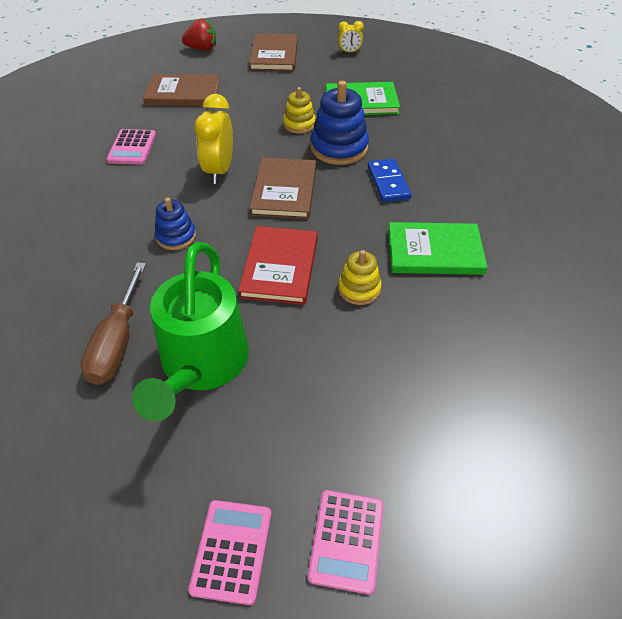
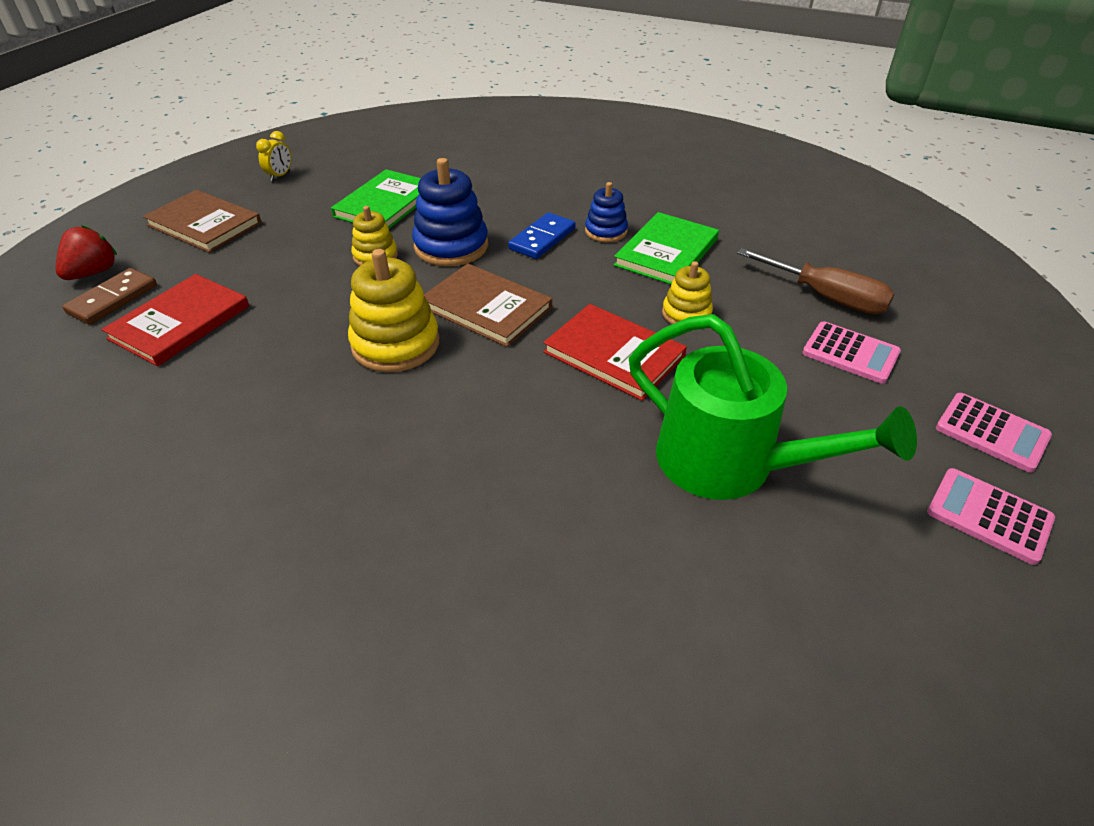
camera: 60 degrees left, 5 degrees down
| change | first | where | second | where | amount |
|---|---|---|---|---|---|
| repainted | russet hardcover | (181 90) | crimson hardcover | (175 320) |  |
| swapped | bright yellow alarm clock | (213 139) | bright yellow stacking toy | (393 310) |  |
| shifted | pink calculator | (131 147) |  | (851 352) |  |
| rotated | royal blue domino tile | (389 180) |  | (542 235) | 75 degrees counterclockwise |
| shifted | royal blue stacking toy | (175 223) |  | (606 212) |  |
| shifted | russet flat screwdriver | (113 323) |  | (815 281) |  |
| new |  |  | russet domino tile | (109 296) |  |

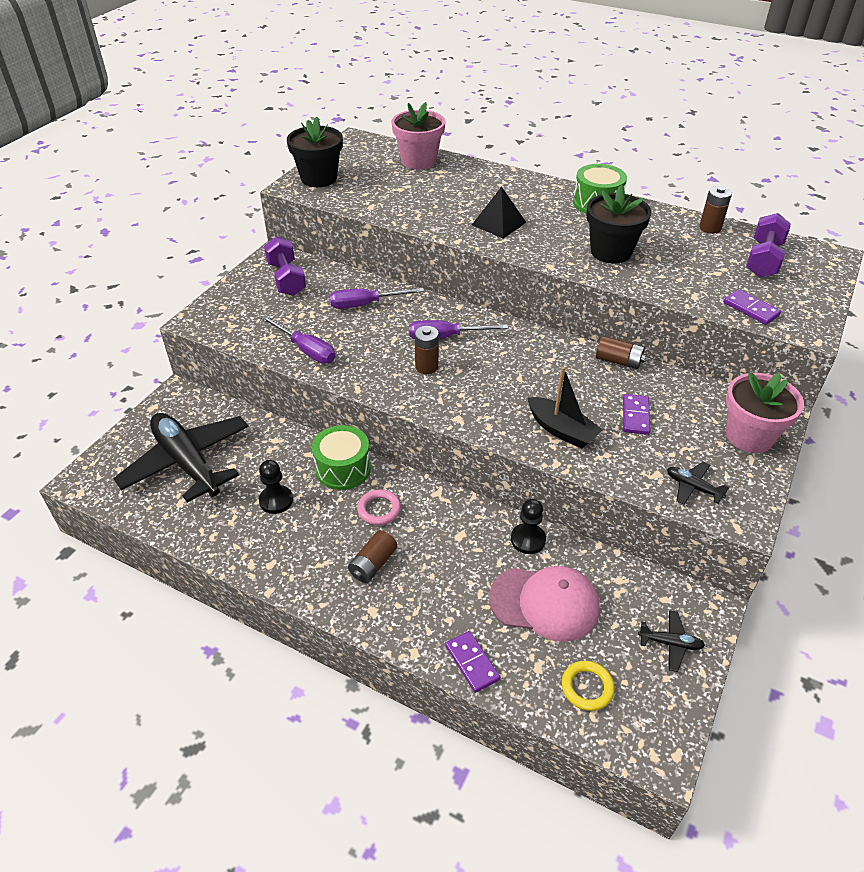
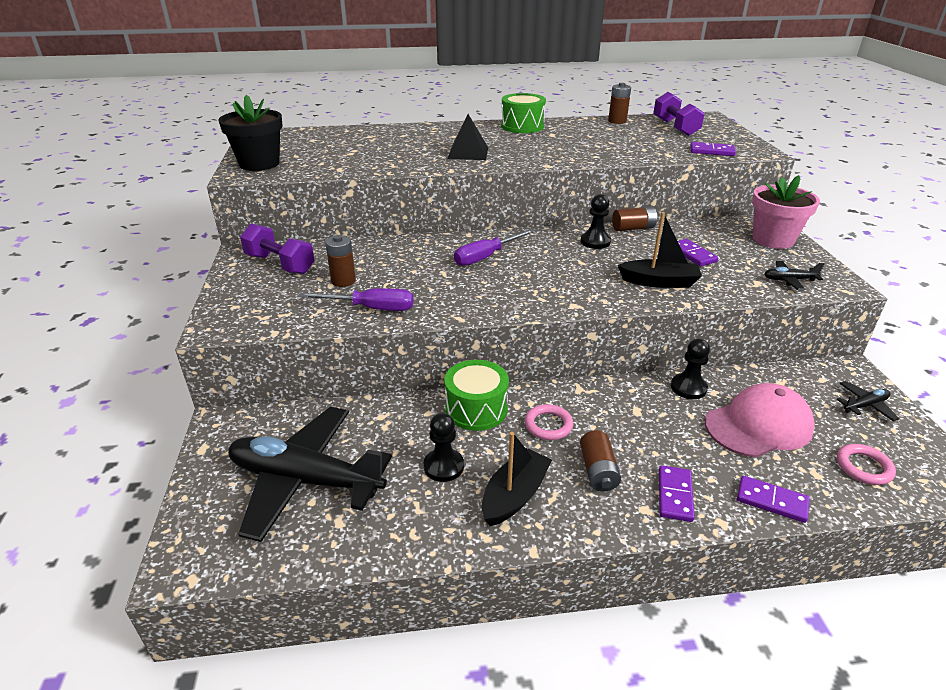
camera: 35 degrees left, 10 degrees down
| change | first | where | second | where | amount |
|---|---|---|---|---|---|
| gone | pink flower pot | (418 135) |  |  |  |
| gone | ebony flower pot | (619 224) |  |  |  |
| gone | purple flat screwdriver | (377 298) |  |  |  |
| shifted | russet battery | (427 350) |  | (340 261) |  |
| repainted | bright yellow torus | (588 686) | pink torus | (866 464) |  |
| new |  |  | ebony game pawn | (596 221) |  |
| new |  |  | ebony boat | (517 479) |  |
| new |  |  | purple domino tile | (677 493) |  |

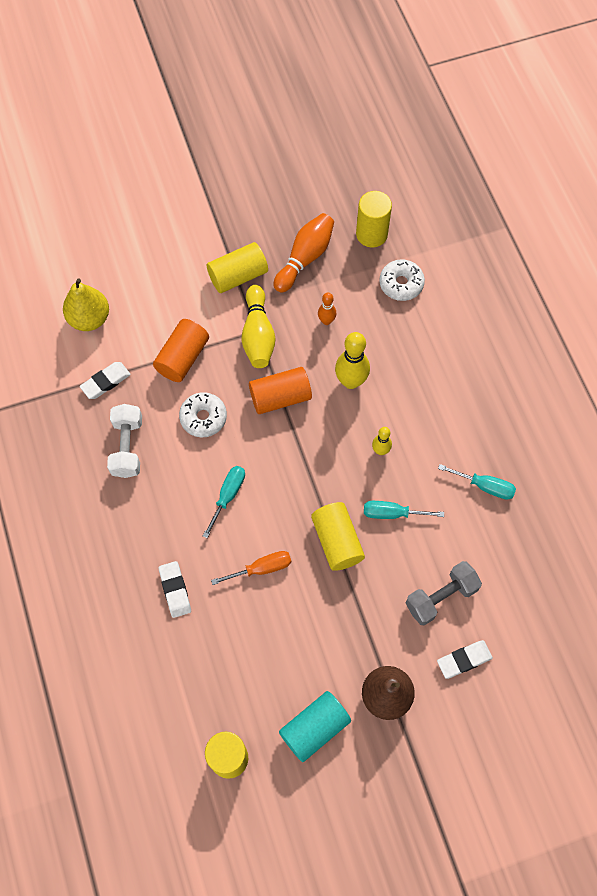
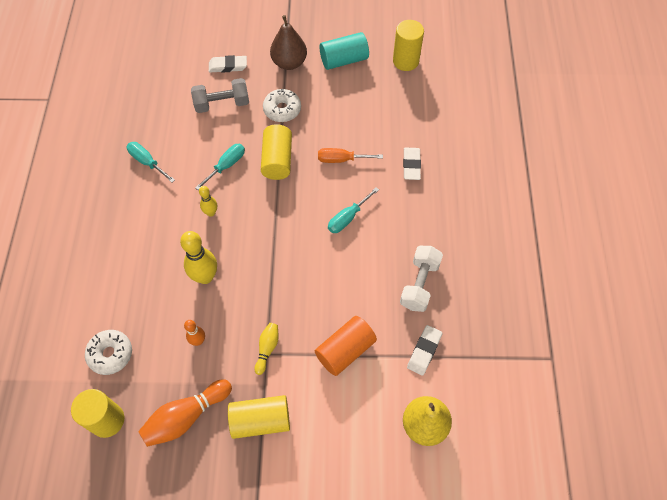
camera: 160 degrees left, 5 degrees down
| change | first | where | second | where | amount |
|---|---|---|---|---|---|
| scaled | bright yellow skittle | (258 326) |  | (266 349) | x0.56 |
| rotated | pure white pencil eraser | (105 380) |  | (424 350) | 45 degrees counterclockwise |
| gone | orange-coloured cylinder | (280 390) |  |  |  |
| shifted | pure white doughnut | (203 414) |  | (282 105) |  |
| rotated | turquoise flat screwdriver | (404 510) |  | (220 167) | 75 degrees counterclockwise |

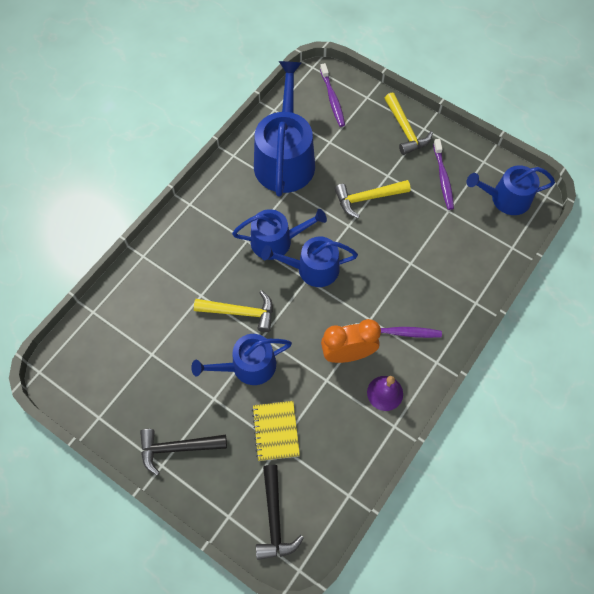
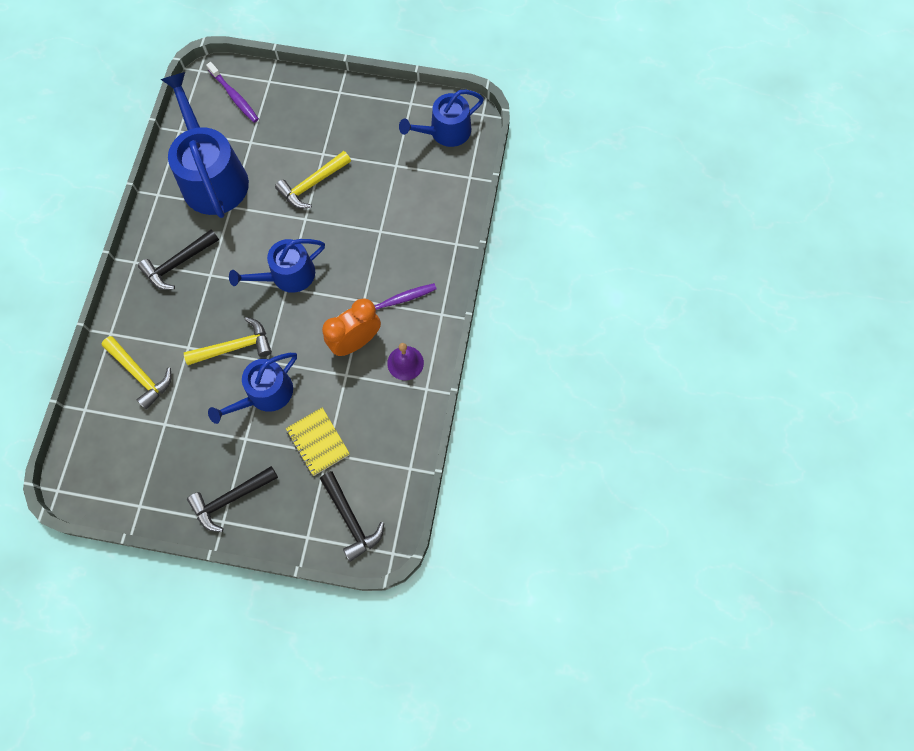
camera: 25 degrees left, 5 degrees up
| change | first | where | second | where | amount |
|---|---|---|---|---|---|
| shifted | bright yellow carpenter's hammer | (409 124) |  | (136 372) |  |
| gone | purple toothbrush | (443 174) |  |  |  |
| gone | royal blue watering pot | (279 234) |  |  |  |
| new |  |  | ebony carpenter's hammer | (178 259) |  |

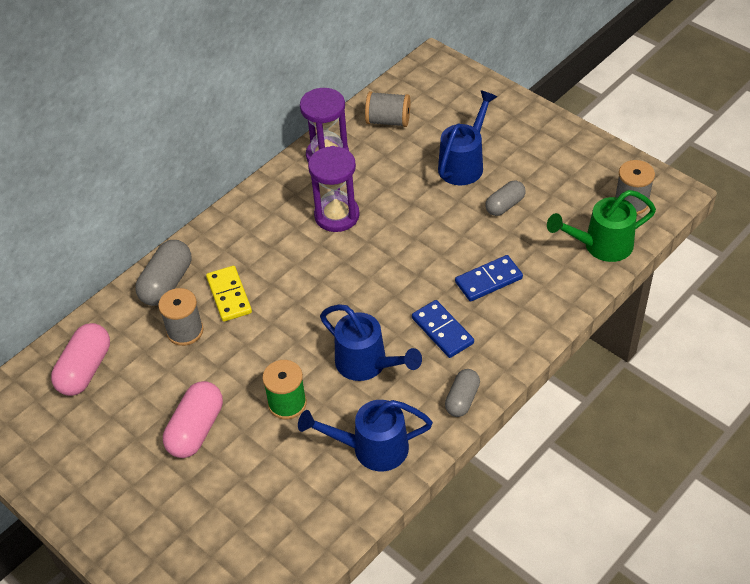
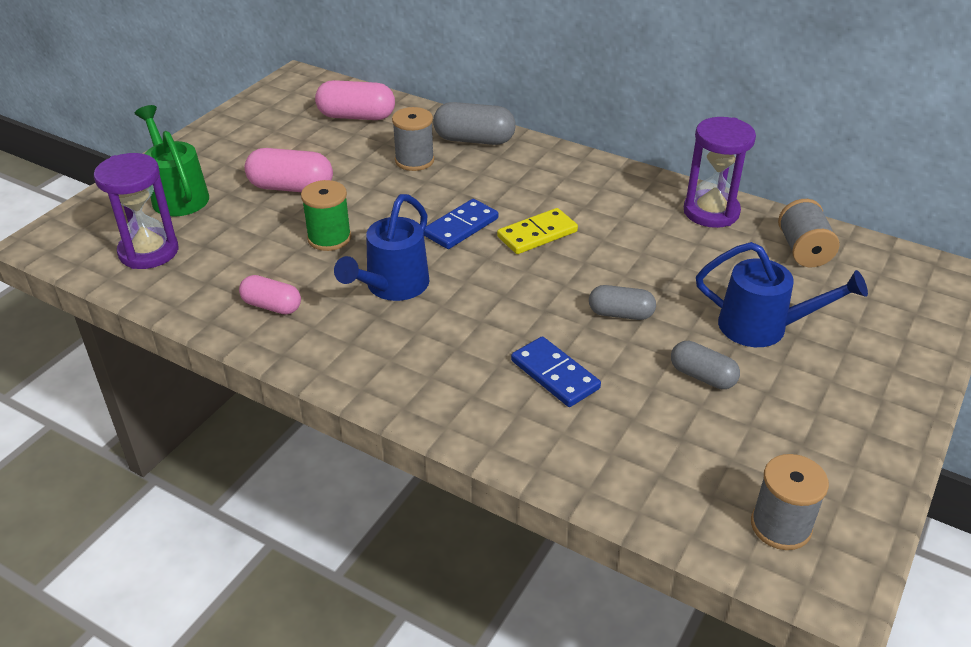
camera: 75 degrees right, 10 degrees down
| change | first | where | second | where | amount |
|---|---|---|---|---|---|
| shifted | purple sand timer | (334 189) |  | (136 211) |  |
| shifted | leaf-green watering pot | (601 226) |  | (172 160) |  |
| shifted | bright yellow domino tile | (229 294) |  | (537 231) |  |
| shifted | royal blue domino tile | (443 329) |  | (461 224) |  |
| shifted | gray capsule | (462 393) |  | (622 302) |  |
| swapped | royal blue watering pot | (365 435) | pink capsule | (270 295) |  |

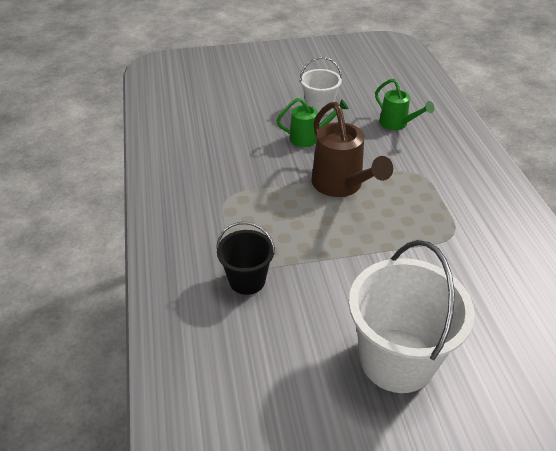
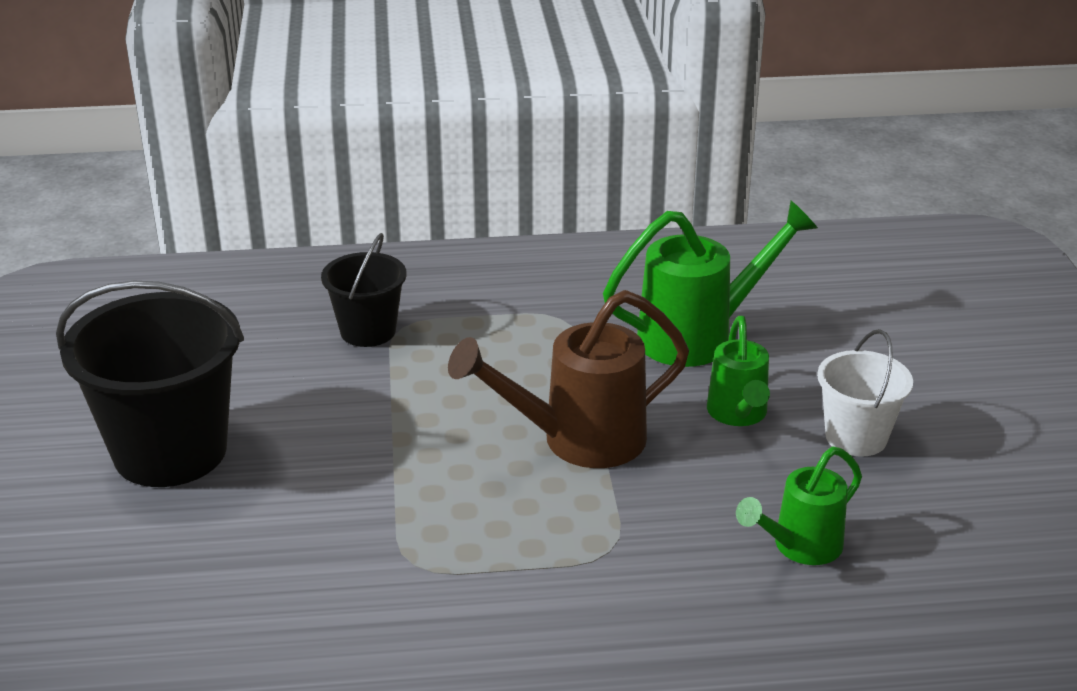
camera: 95 degrees right, 10 degrees down
| change | first | where | second | where | amount |
|---|---|---|---|---|---|
| repainted | pure white bucket | (412 316) | ebony bucket | (150 384) |  |
| new |  |  | leaf-green watering pot | (710 284) |  |

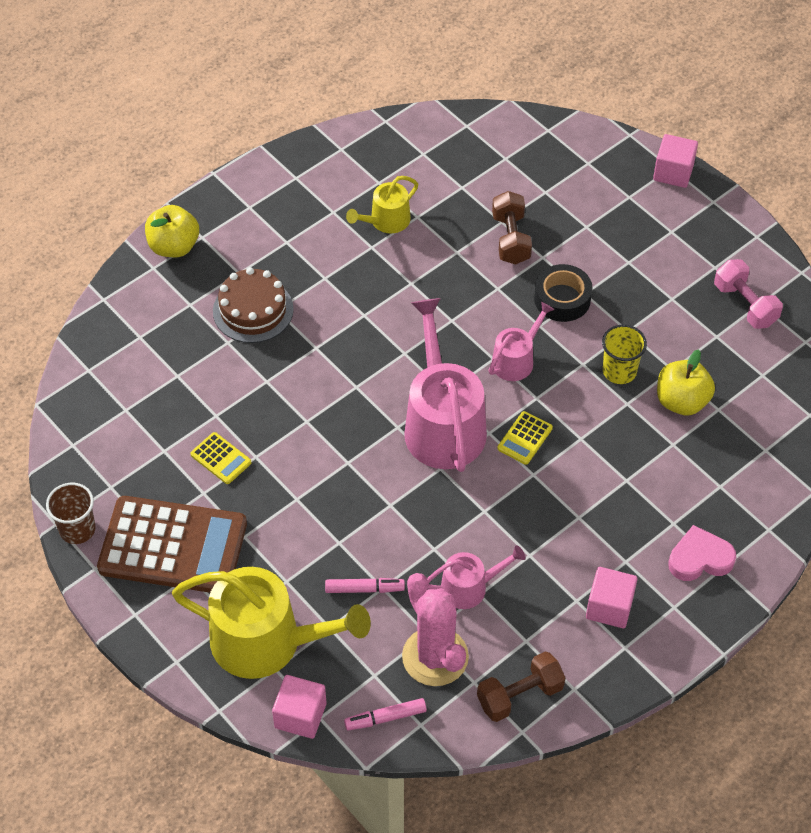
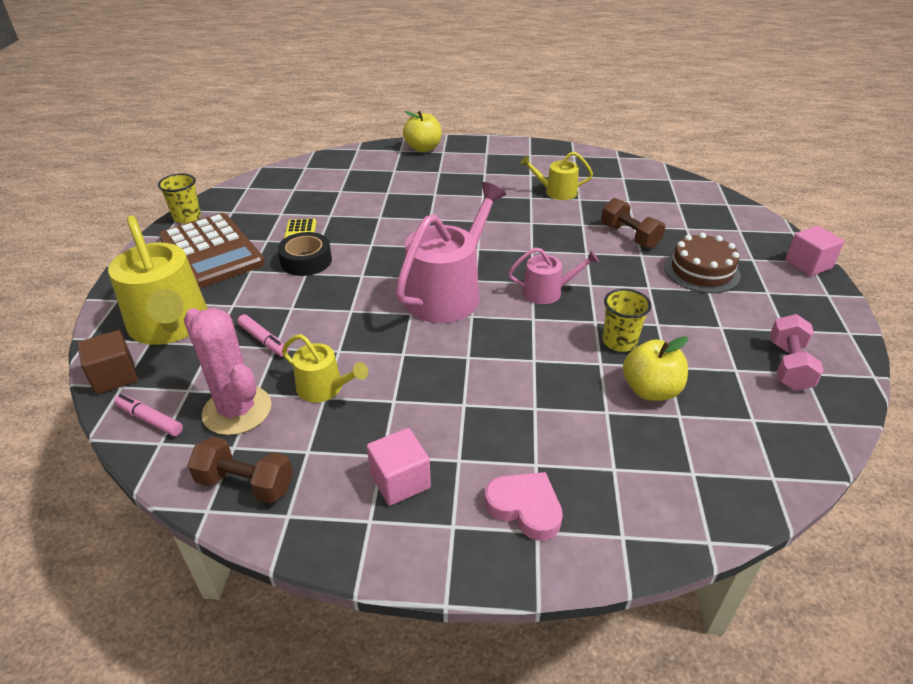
camera: 45 degrees right, 15 degrees down
| change | first | where | second | where | amount |
|---|---|---|---|---|---|
| rotated | russet dumbbell | (512 227) |  | (633 223) | 75 degrees counterclockwise |
| shifted | ebony sticky tape | (563 293) |  | (305 254) |  |
| shifted | russet gateau | (253 305) |  | (702 262) |  |
| gone | bright yellow calculator | (525 438) |  |  |  |
| repainted | russet beaker | (71 513) | bright yellow beaker | (179 198) |  |
| repainted | pink watering pot | (476 577) | bright yellow watering pot | (325 368) |  |
| rotated | pink prickly plant | (435 629) |  | (228 371) | 60 degrees counterclockwise |
| repainted | pink cube | (299 707) | russet cube | (107 362) |  |

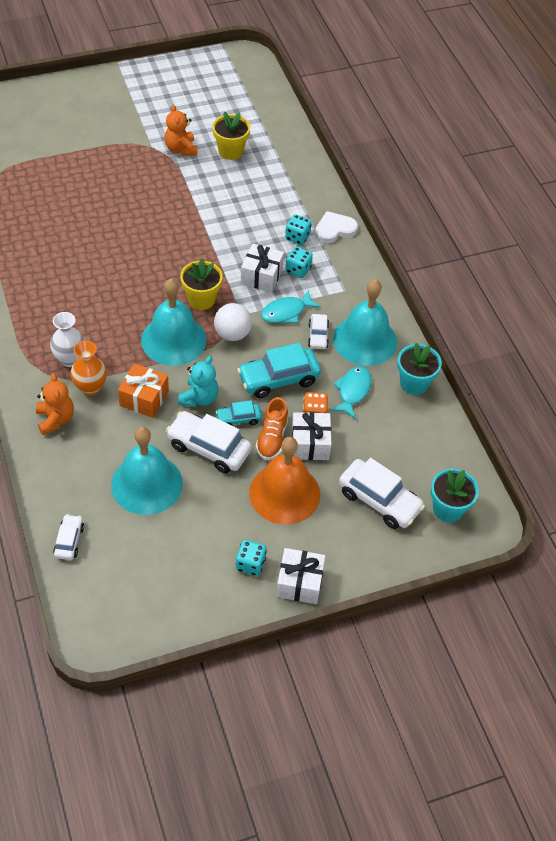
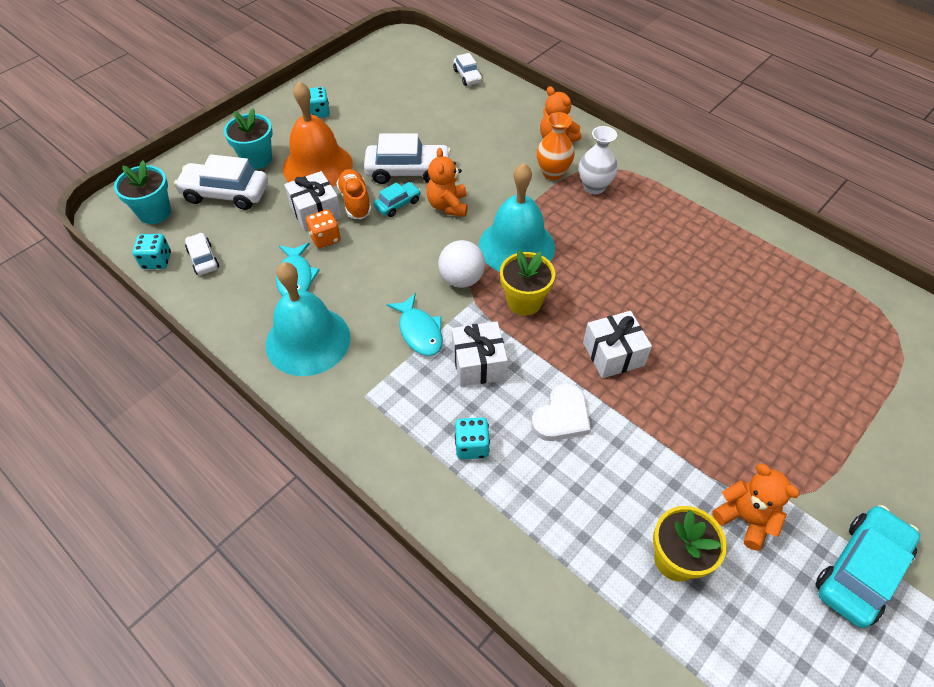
camera: 155 degrees right, 0 degrees up
| change | first | where | second | where | amount |
|---|---|---|---|---|---|
| shifted | pure white heart | (336 227) |  | (561 412) |  |
| shifted | turquoise dice | (299 262) |  | (151 251) |  |
| rotated | turquoise toy fish | (291 306) |  | (414 324) | 120 degrees clockwise |
| shifted | pure white car | (318 331) |  | (202 254) |  |
| shifted | turquoise car | (279 370) |  | (867 566) |  |
| shifted | turquoise flower pot | (419 369) |  | (248 138) |  |
| repainted | turquoise teddy bear | (198 381) | orange-coloured teddy bear | (447 182) |  |
| gone | orange-coloured present | (143 390) |  |  |  |
| gone | turquoise hand bell | (147 471) |  |  |  |
| shifted | pure white present | (300 576) |  | (617 344) |  |

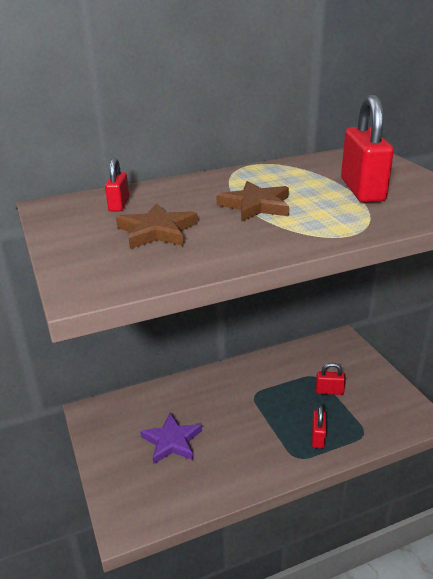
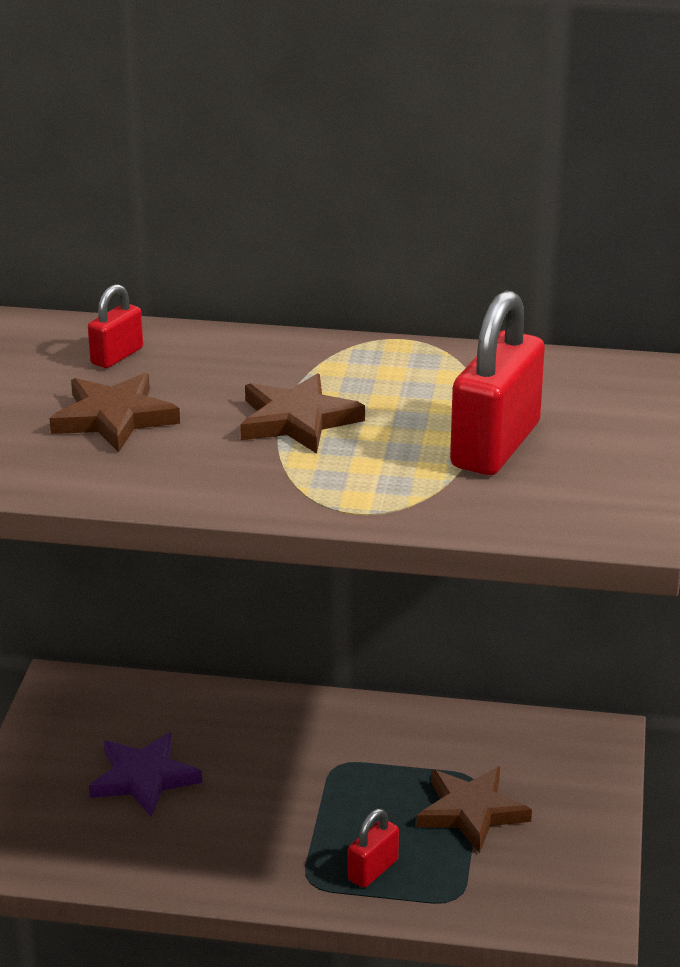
camera: 30 degrees right, 0 degrees up
| change | first | where | second | where | amount |
|---|---|---|---|---|---|
| swapped | crimson small lock | (331 379) | russet star | (474 810) |  |

